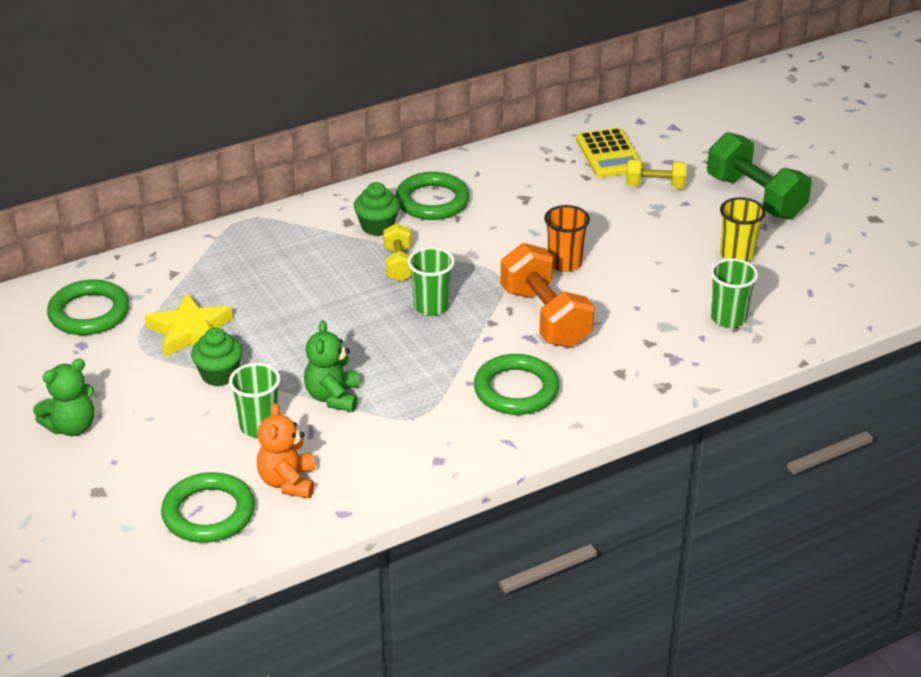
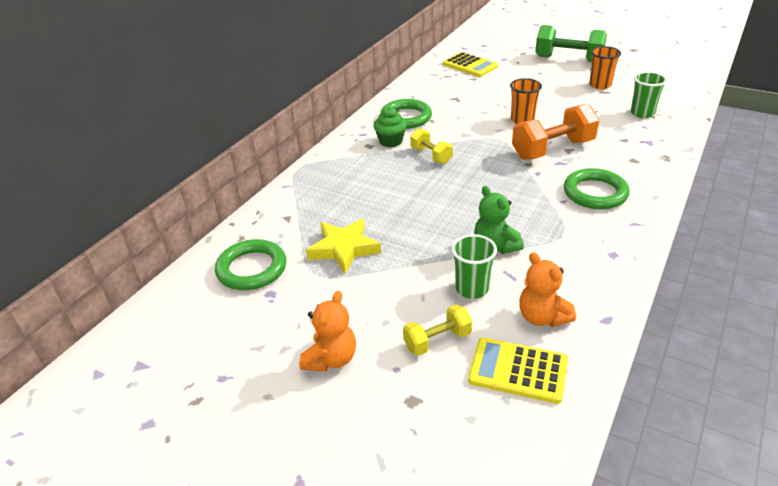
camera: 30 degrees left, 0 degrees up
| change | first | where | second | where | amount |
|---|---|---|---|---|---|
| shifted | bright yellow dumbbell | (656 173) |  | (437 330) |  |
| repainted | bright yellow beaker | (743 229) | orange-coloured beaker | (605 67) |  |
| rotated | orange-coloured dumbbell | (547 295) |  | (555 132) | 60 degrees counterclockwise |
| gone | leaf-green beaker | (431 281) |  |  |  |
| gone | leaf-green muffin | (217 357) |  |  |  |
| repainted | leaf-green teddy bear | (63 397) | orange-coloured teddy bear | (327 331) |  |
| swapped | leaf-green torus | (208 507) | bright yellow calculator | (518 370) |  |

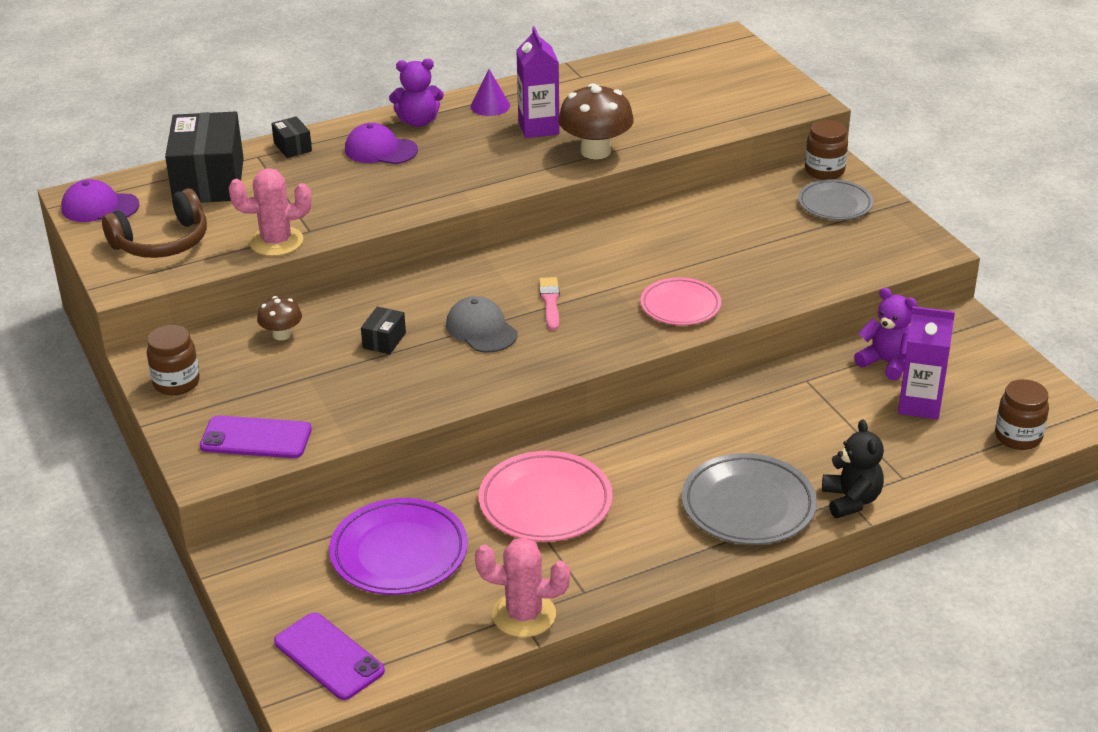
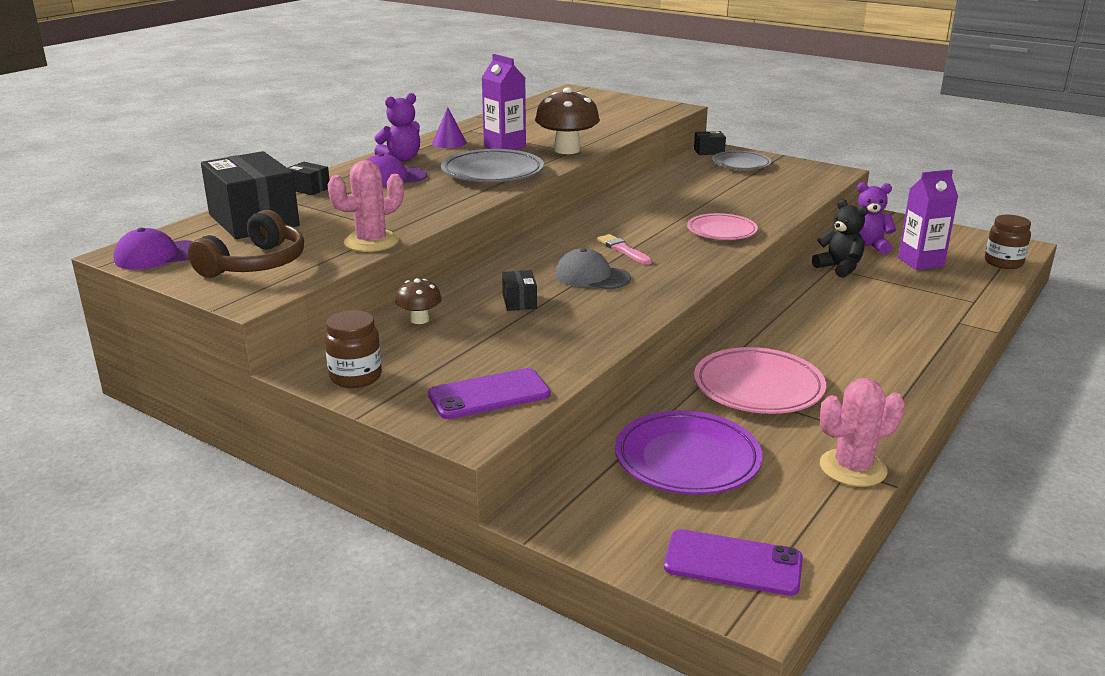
camera: 30 degrees left, 10 degrees down
| change | first | where | second | where | amount |
|---|---|---|---|---|---|
| swapped | russet jar | (826 150) | ebony package | (710 143) |  |
| shifted | ebony teddy bear | (853 468) |  | (840 238) |  |
| shifted | gray dinner plate | (749 499) |  | (492 165) |  |

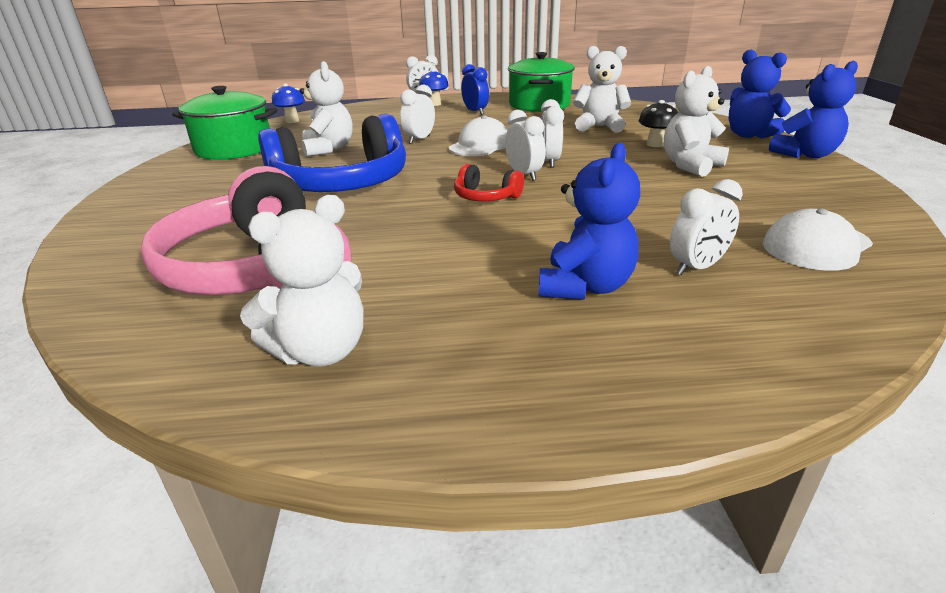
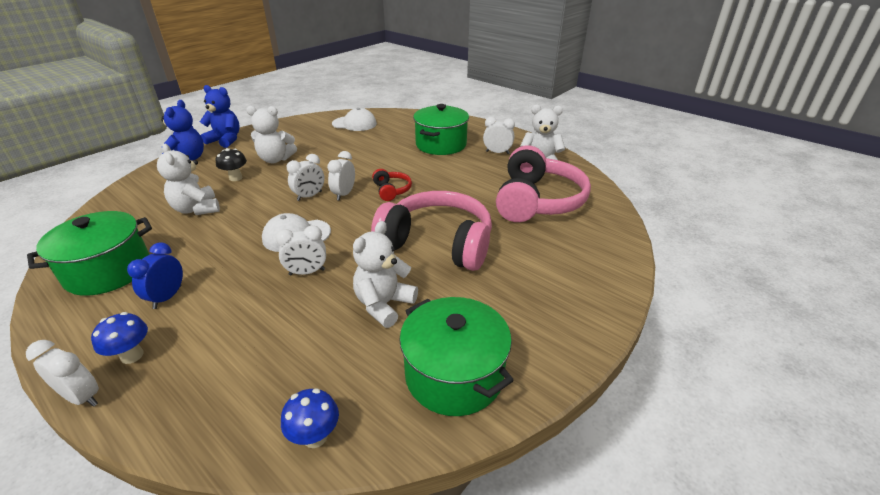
camera: 135 degrees left, 5 degrees up
| change | first | where | second | where | amount |
|---|---|---|---|---|---|
| repainted | royal blue headphones | (332 153) | pink headphones | (431 231) |  |
| swapped | royal blue teddy bear | (589 221) | leaf-green pot | (441 129) |  |
| shifted | pure white alarm clock | (706 227) |  | (499 135) |  |

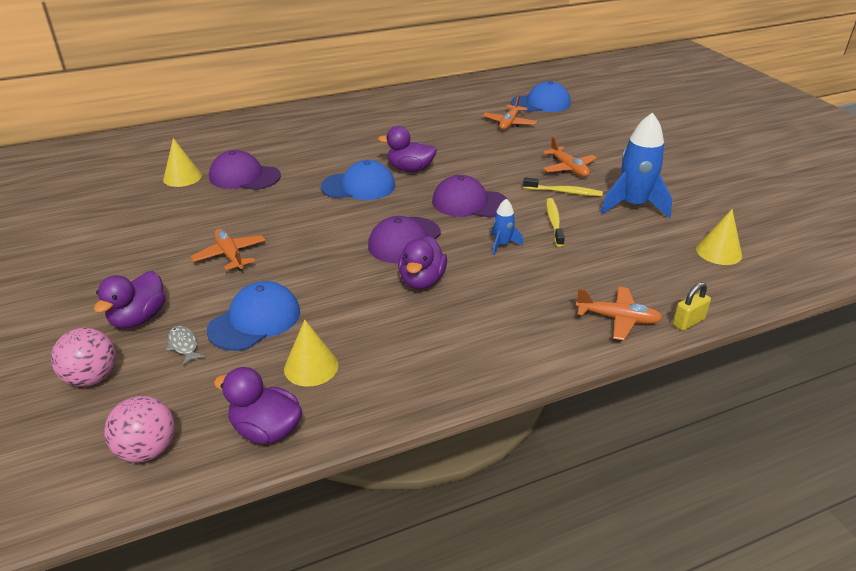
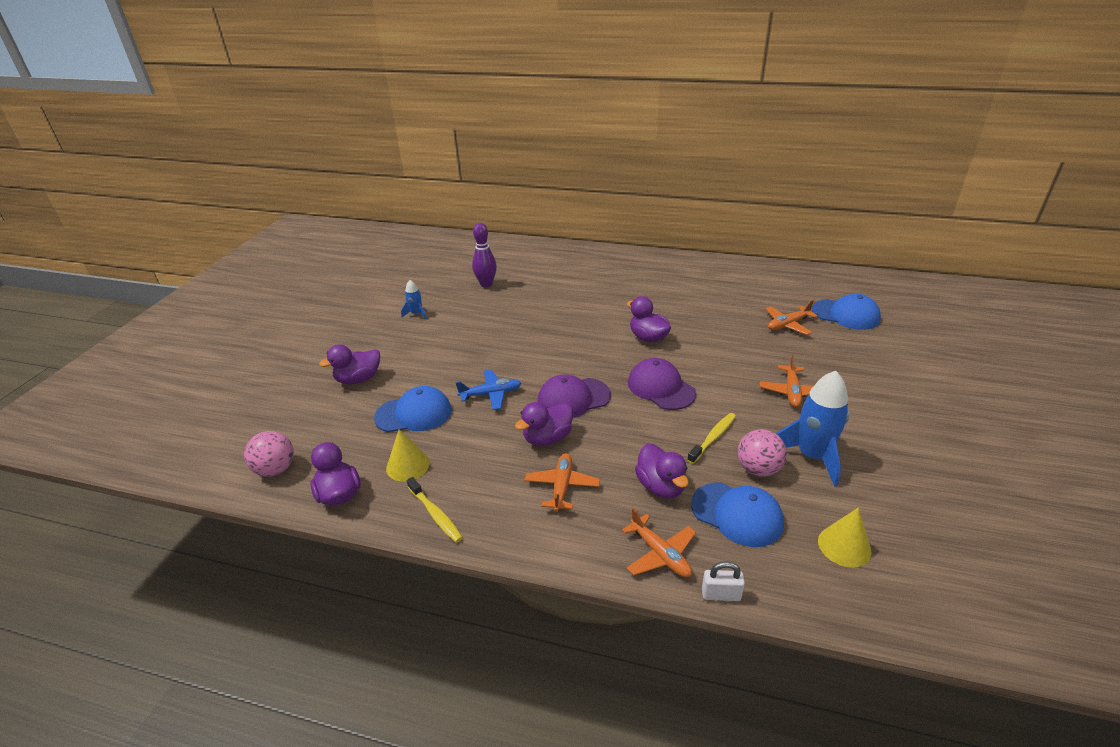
camera: 40 degrees right, 0 degrees up
| change | first | where | second | where | amount |
|---|---|---|---|---|---|
| swapped | bright yellow cone shape | (182 162) | purple skittle | (484 255) |  |
| gone | purple peaked cap | (245 170) |  |  |  |
| shifted | royal blue peaked cap | (358 180) |  | (737 514) |  |
| shifted | bright yellow toothbrush | (563 186) |  | (435 510) |  |
| shifted | royal blue spaceship | (507 227) |  | (414 299) |  |
| shifted | orange-coloured aeroplane | (228 250) |  | (562 482) |  |
| repainted | bright yellow small lock | (691 306) | pure white small lock | (723 581) |  |
| gone | gray toy fish | (185 345) |  |  |  |
| shifted | pink sphere | (83 357) |  | (762 453) |  |
| new |  |  | royal blue aeroplane | (488 390) |  |
| new |  |  | purple rubber duck | (662 471) |  |

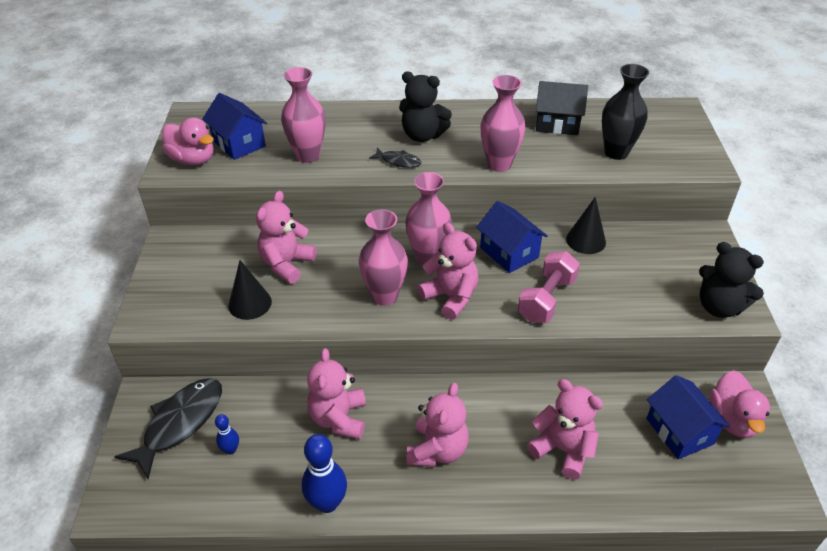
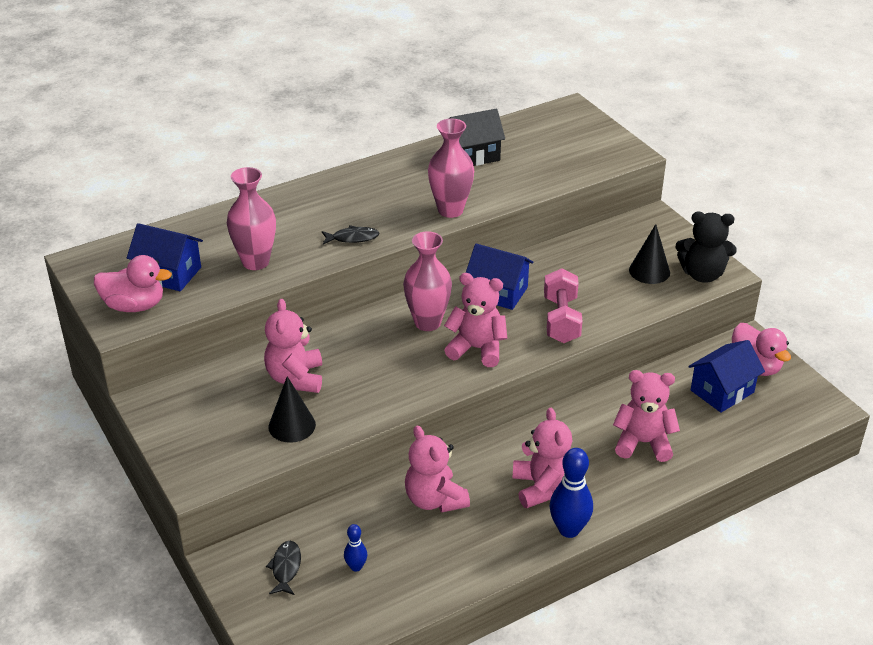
camera: 30 degrees left, 5 degrees down
| change | first | where | second | where | amount |
|---|---|---|---|---|---|
| gone | ebony flower vase | (625 112) |  |  |  |
| gone | ebony teddy bear | (425 106) |  |  |  |
| shifted | ebony cone shape | (586 225) |  | (649 254) |  |
| gone | pink flower vase | (383 257) |  |  |  |
| rotated | royal blue toy house | (688 417) |  | (726 376) | 75 degrees counterclockwise |
| scaled | ebony toy fish | (168 428) |  | (283 568) | x0.51 |
| shifted | royal blue skittle | (324 473) |  | (571 493) |  |

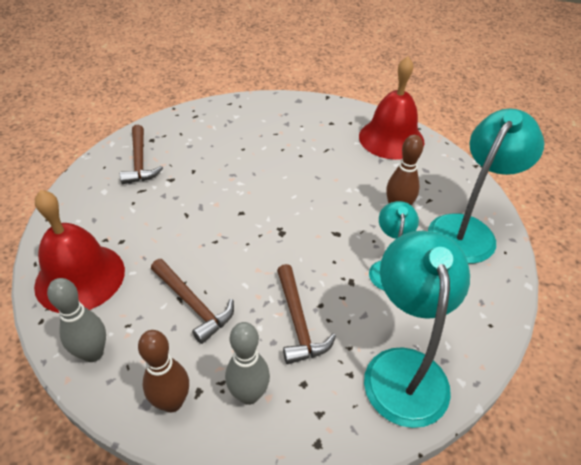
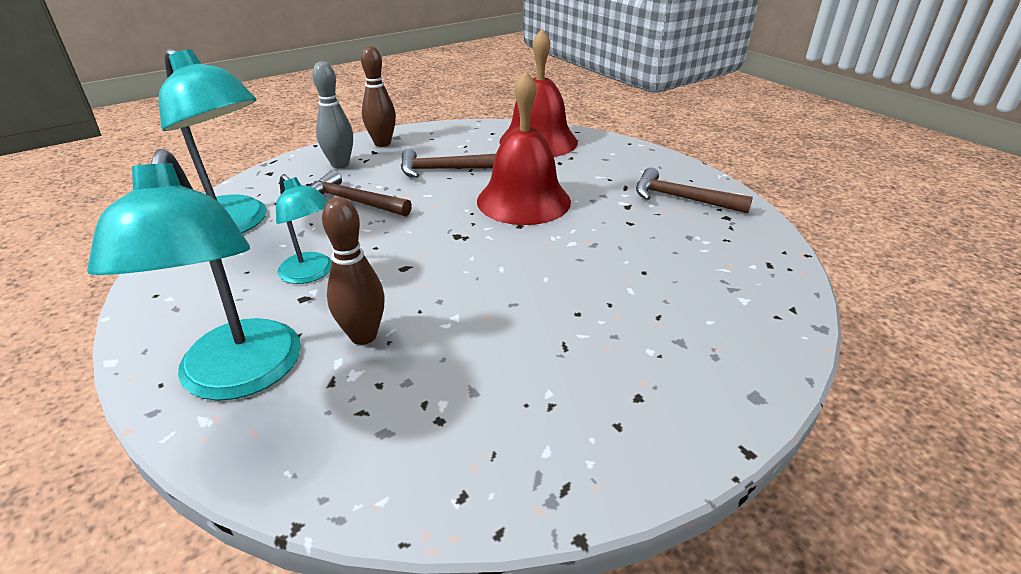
camera: 130 degrees right, 10 degrees down
| change | first | where | second | where | amount |
|---|---|---|---|---|---|
| shifted | crimson hand bell | (391 108) |  | (524 148) |  |
| gone | gray skittle | (76 320) |  |  |  |

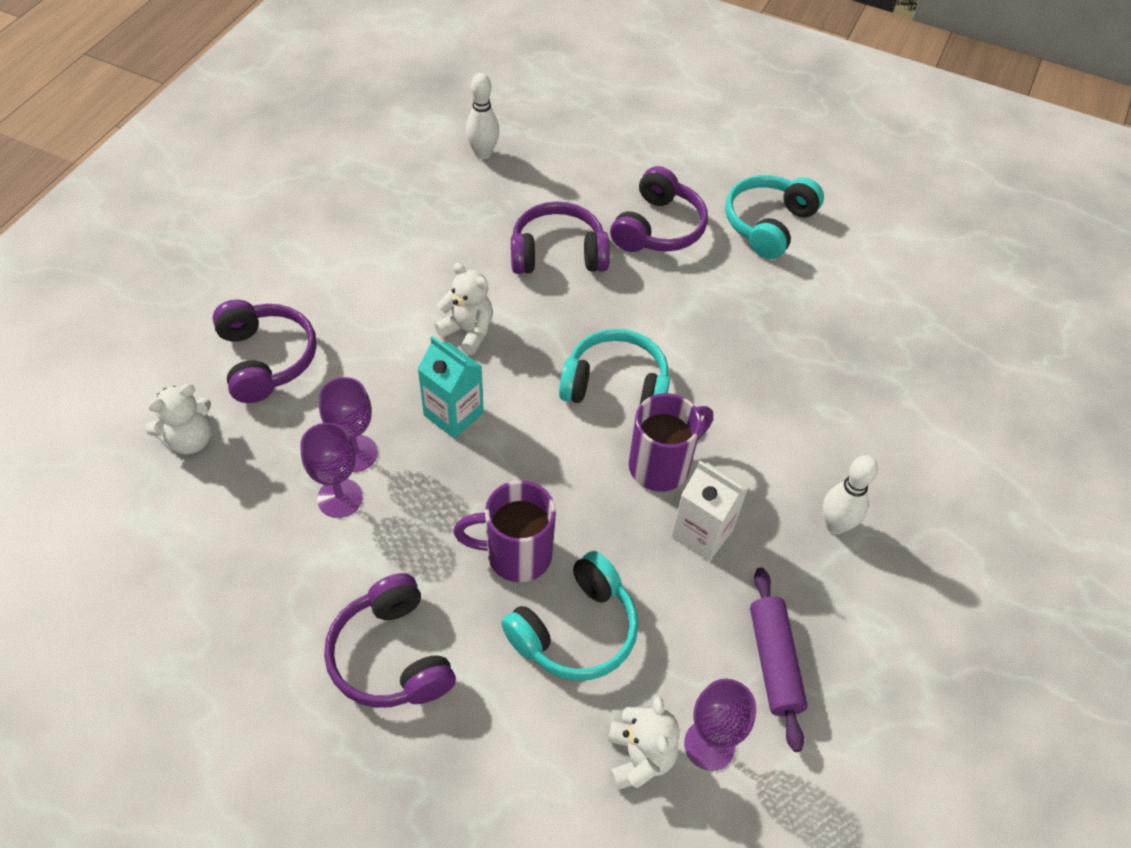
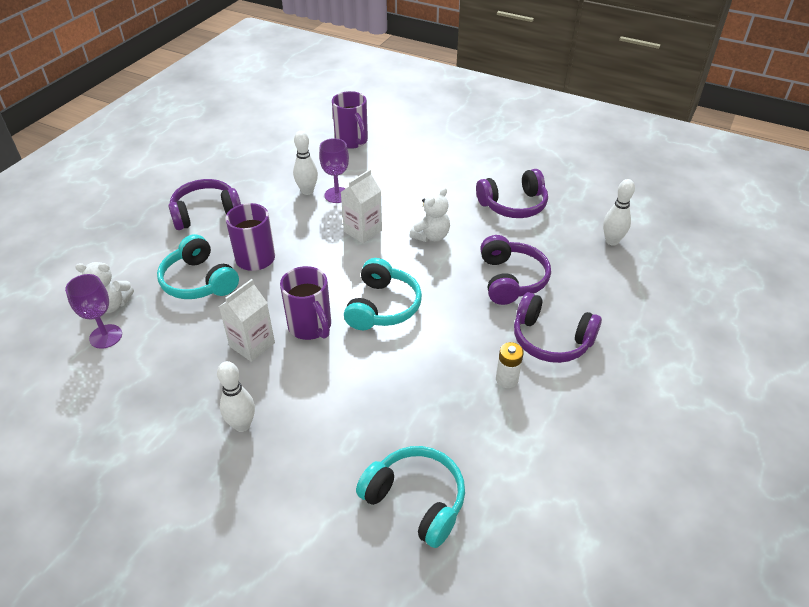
camera: 95 degrees right, 10 degrees down
| change | first | where | second | where | amount |
|---|---|---|---|---|---|
| shifted | turquoise headphones | (774 217) |  | (410 497) |  |
| shifted | purple headphones | (264 351) |  | (512 193) |  |
| repainted | turquoise juice carton | (450 387) | pure white juice carton | (361 206) |  |
| swapped | pure white teddy bear | (178 419) | purple tea mug | (350 120) |  |
| swapped | purple chalice | (331 470) | pure white skittle | (305 163) |  |
| gone | purple pastry roller | (779 660) |  |  |  |
| new |  |  | pure white battery | (510 365) |  |

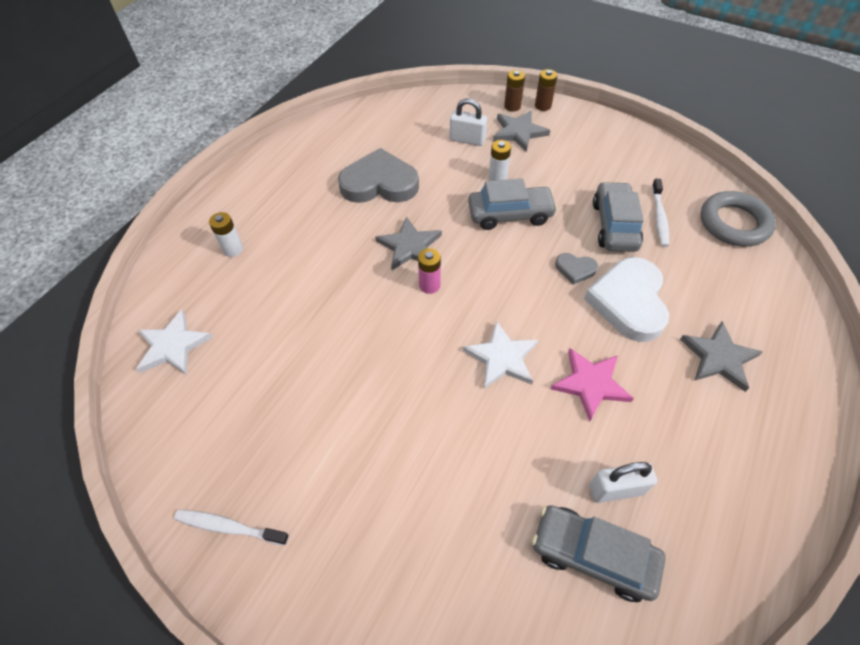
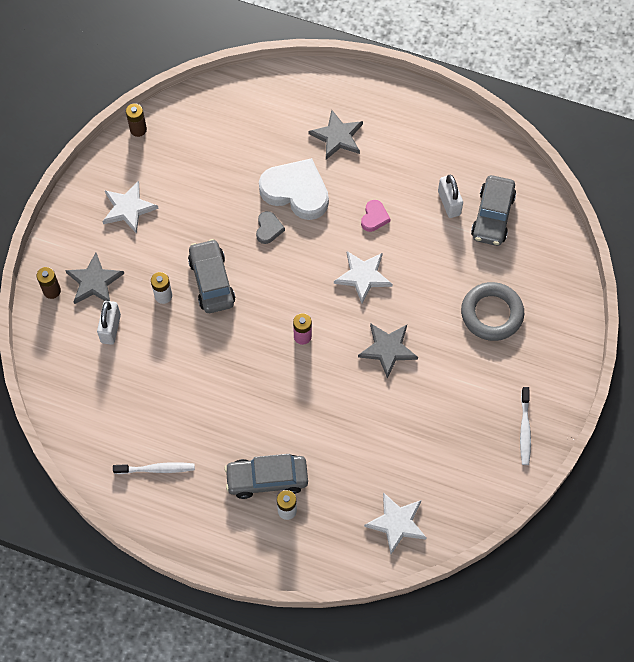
camera: 100 degrees left, 10 degrees up
| change | first | where | second | where | amount |
|---|---|---|---|---|---|
| shifted | russet battery | (546 90) |  | (136 120) |  |
| gone | gray heart | (378 175) |  |  |  |
| shifted | pure white toothbrush | (660 213) |  | (154 468) |  |
| shifted | gray car | (618 217) |  | (266 476) |  |
| shifted | gray torus | (738 219) |  | (492 311) |  |
| shifted | gray star | (408 243) |  | (388 350) |  |
| rotated | pure white heart | (626 299) |  | (294 189) | 150 degrees counterclockwise |
| swapped | pink star | (592 385) | pink heart | (376 216) |  |
| new |  |  | pure white star | (130 207) |  |

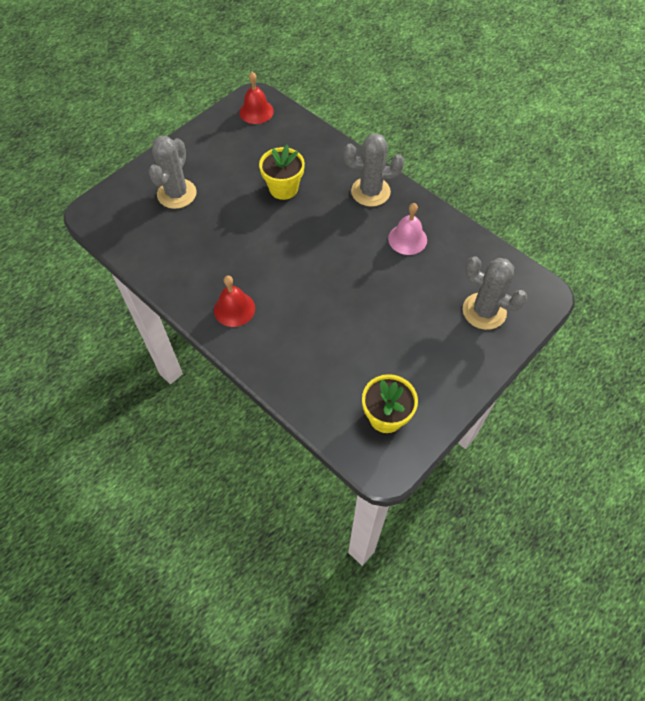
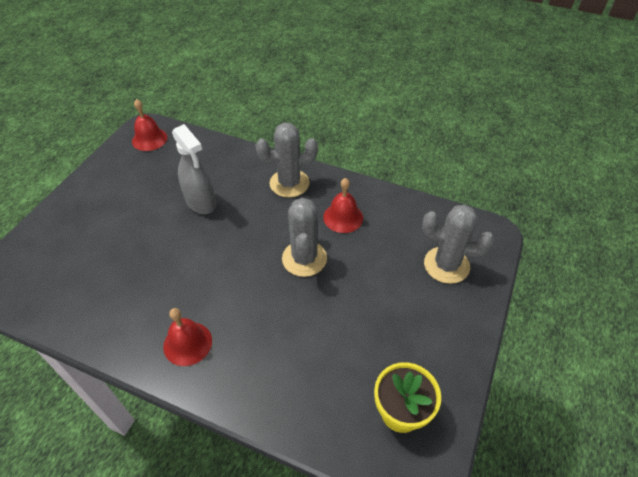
camera: 20 degrees left, 10 degrees down
| change | first | where | second | where | amount |
|---|---|---|---|---|---|
| shifted | gray prickly plant | (172 172) |  | (304 237) |  |
| swapped | bright yellow flower pot | (282 172) | gray sprayer | (194 169) |  |
| repainted | pink hand bell | (407 229) | crimson hand bell | (343 205) |  |

